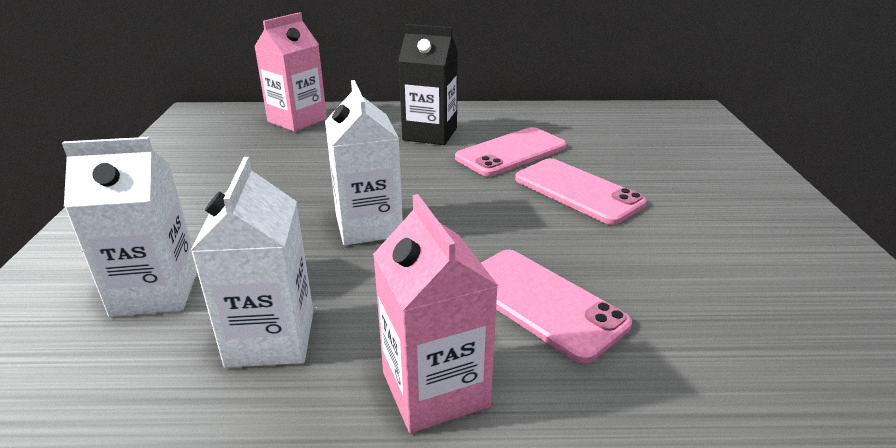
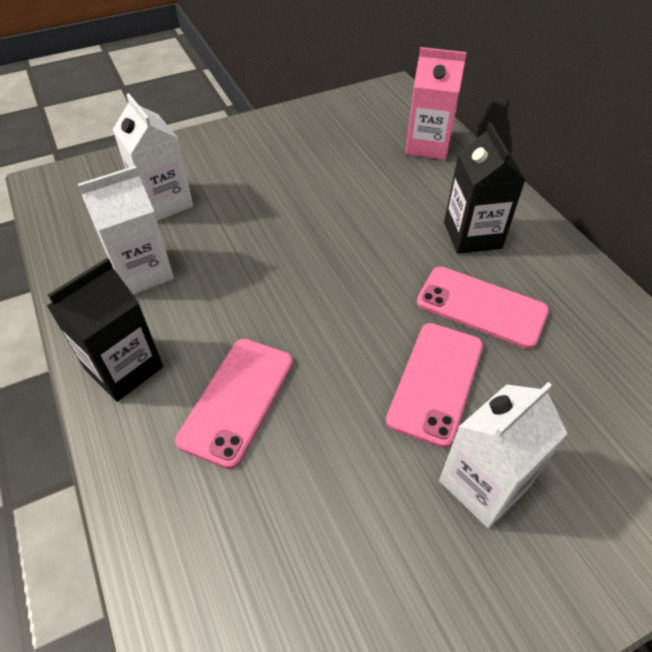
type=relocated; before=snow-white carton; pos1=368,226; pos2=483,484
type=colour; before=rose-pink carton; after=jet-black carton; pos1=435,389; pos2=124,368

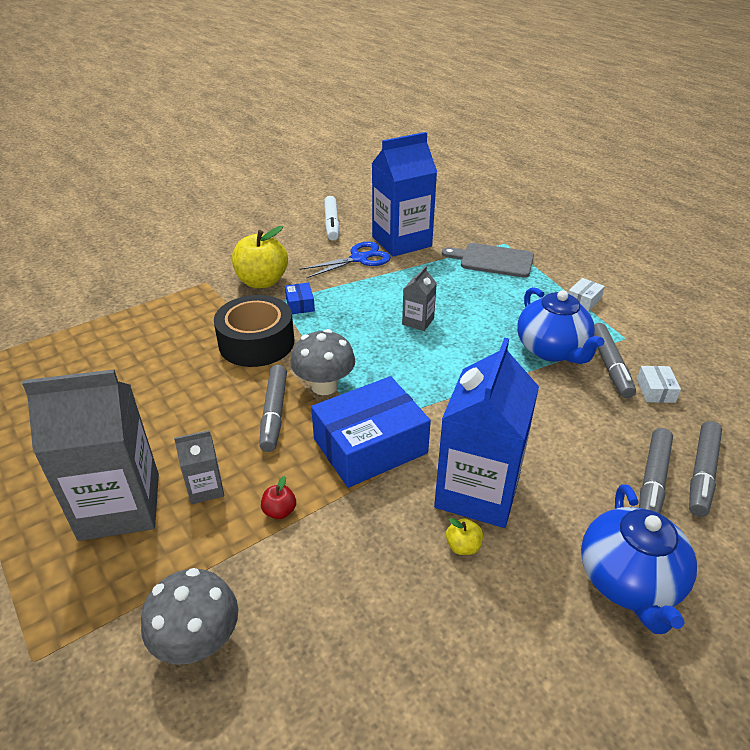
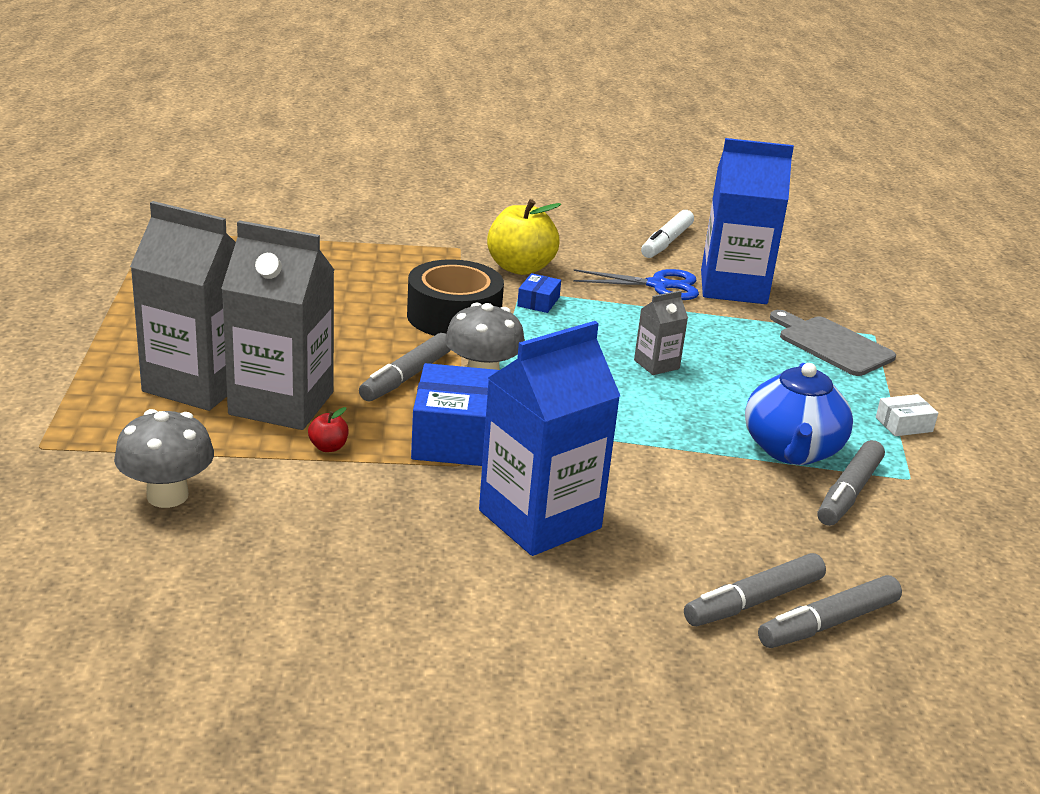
type=size; before=grey carton; pos1=205,488; pos2=281,403; scale=2.17
type=missing; before=golden apple fruit; pos1=463,546
type=missing; before=cobalt teapot; pos1=629,581
type=missing; before=snow-white package; pos1=655,390

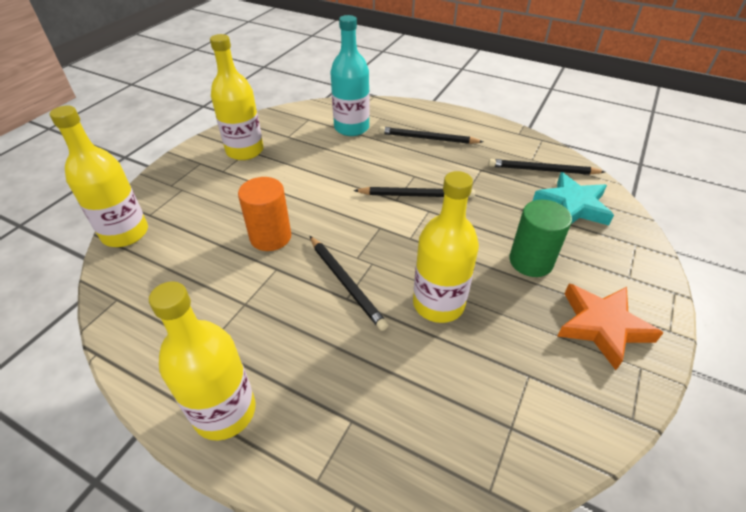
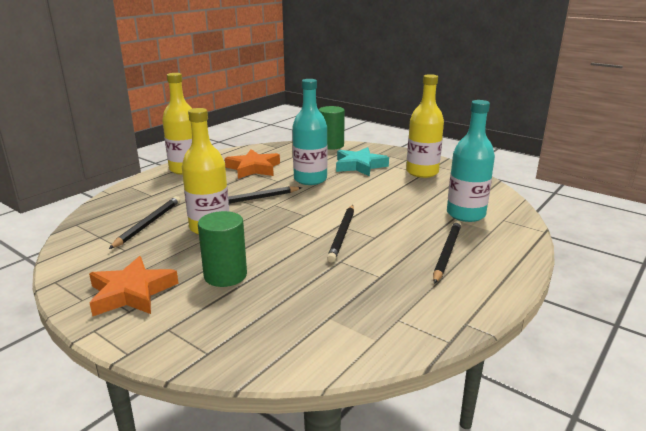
type=exchanged; before=golden flask; after=green solid cylinder; pos1=125,233; pos2=331,145
type=exchanged; before=bright orange solid cylinder; after=teal flask; pos1=270,237; pos2=310,179
type=relocated; before=jet-black lead pencil; pos1=542,170; pos2=148,224
type=relocated; before=teal star shape; pos1=572,206; pos2=359,166
type=appeared; after=bright orange star shape; pos2=253,168

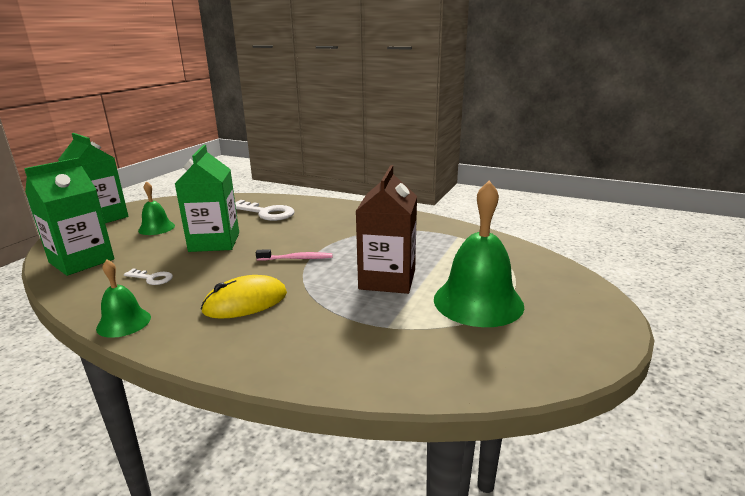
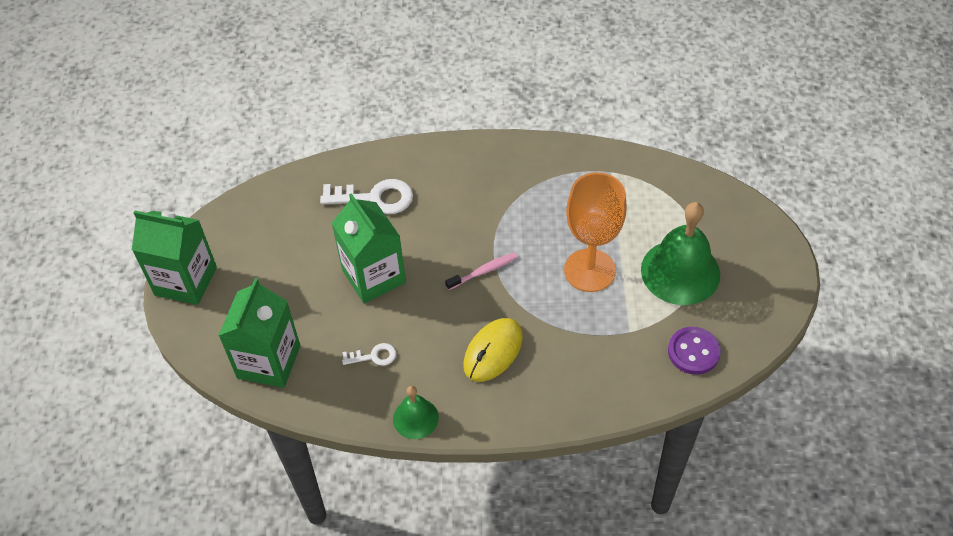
type=missing; before=green hand bell; pos1=156,228
type=exchanged; before=dark brown carton; after=bright orange goblet; pos1=387,279; pos2=589,270
type=appeared; after=royal purple button; pos2=693,352

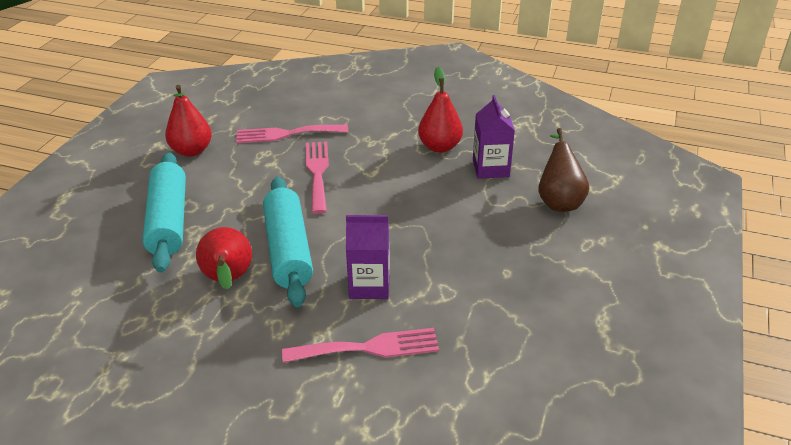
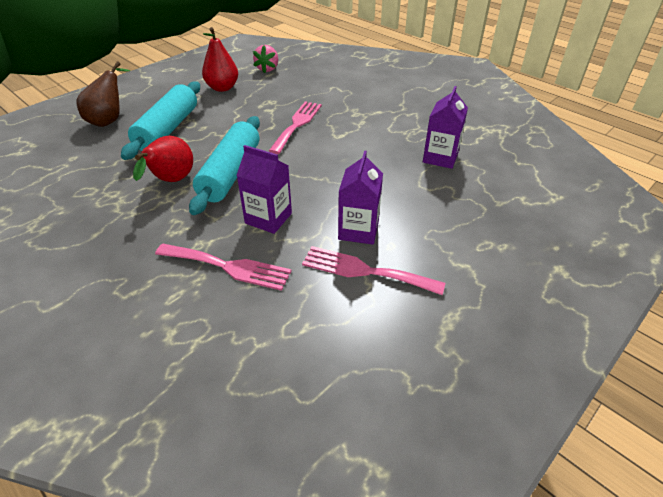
type=relocated; before=rose-pink fork; pos1=286,134; pos2=365,271
type=missing; before=scarlet pear fruit; pos1=439,147
type=relocated; before=dark brown pear fruit; pos1=558,200; pos2=110,120
type=appeared; after=rose-pink strawberry; pos2=267,69
type=appeared; after=royal purple carton; pos2=358,230

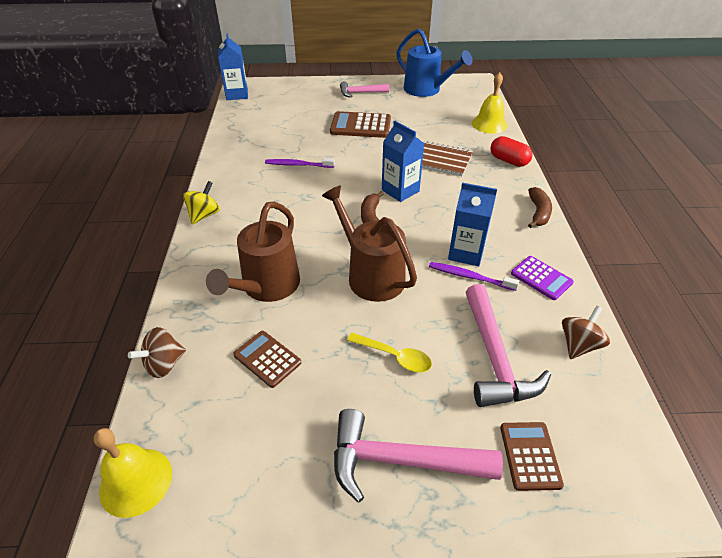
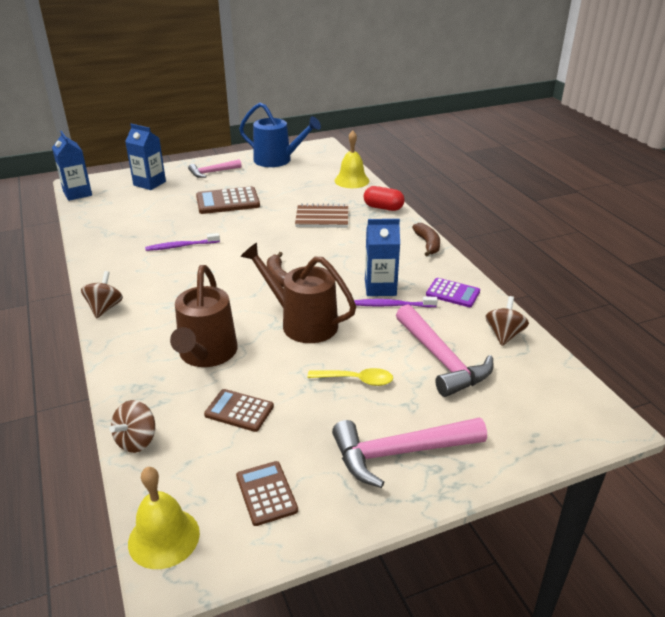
type=colour; before=golden spinning top; after=dark brown spinning top; pos1=204,215; pos2=105,308
type=relocated; before=cobalt carton; pos1=400,190; pos2=149,183
type=relocated; before=dark brown calculator; pos1=530,455; pos2=266,493

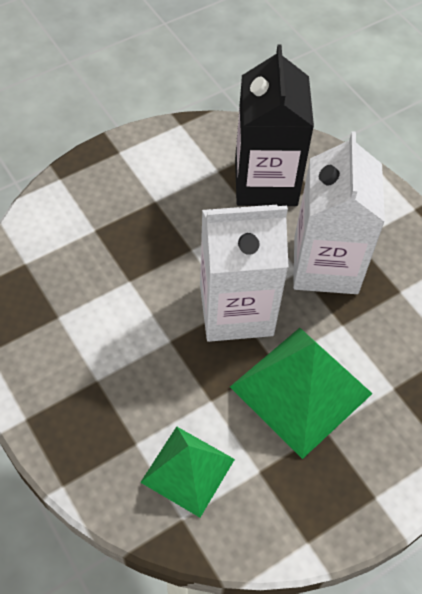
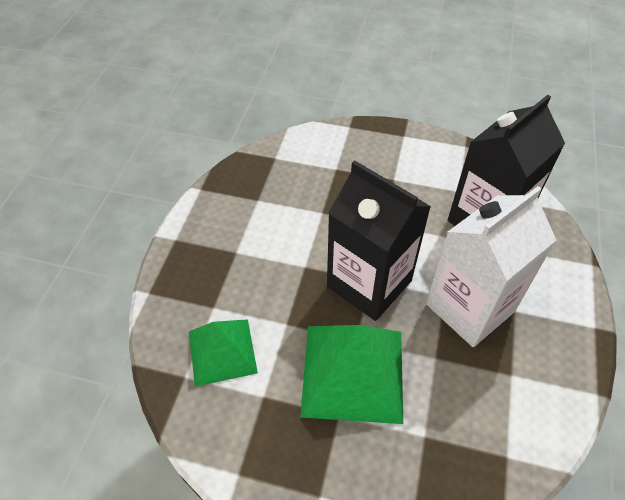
type=colour; before=snow-white carton; after=jet-black carton; pos1=236,310; pos2=369,283

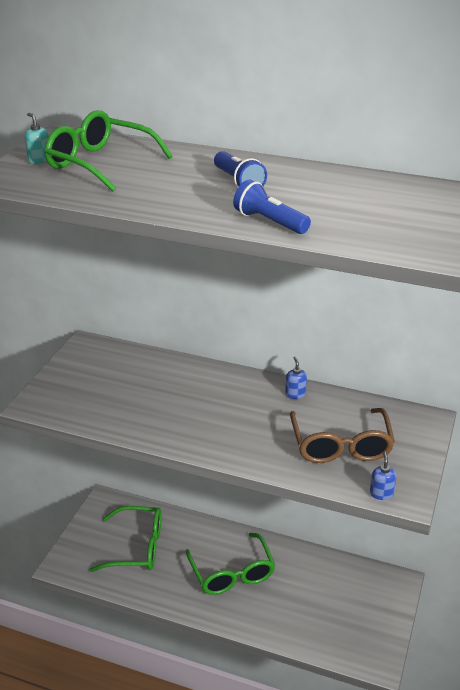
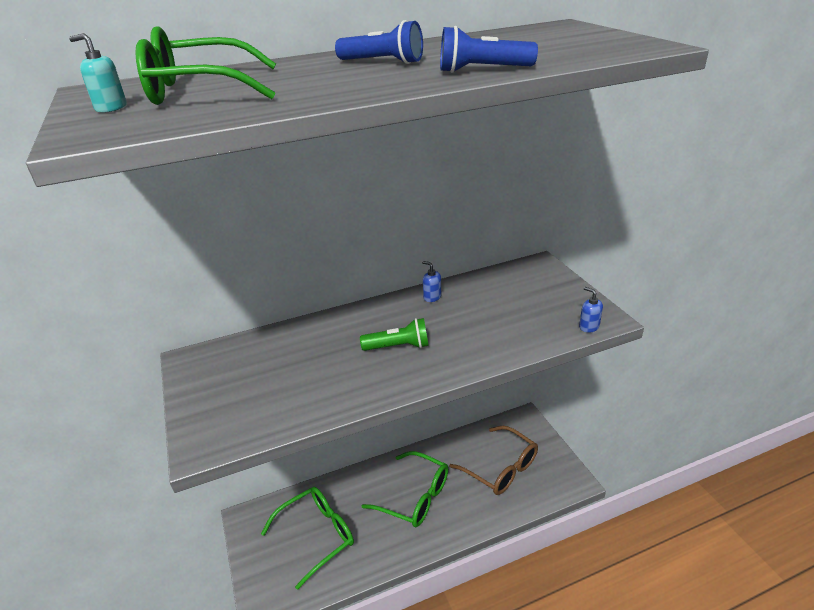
type=relocated; before=dark brown glasses; pos1=341,446; pos2=501,468
type=appeared; after=green flashlight; pos2=398,346

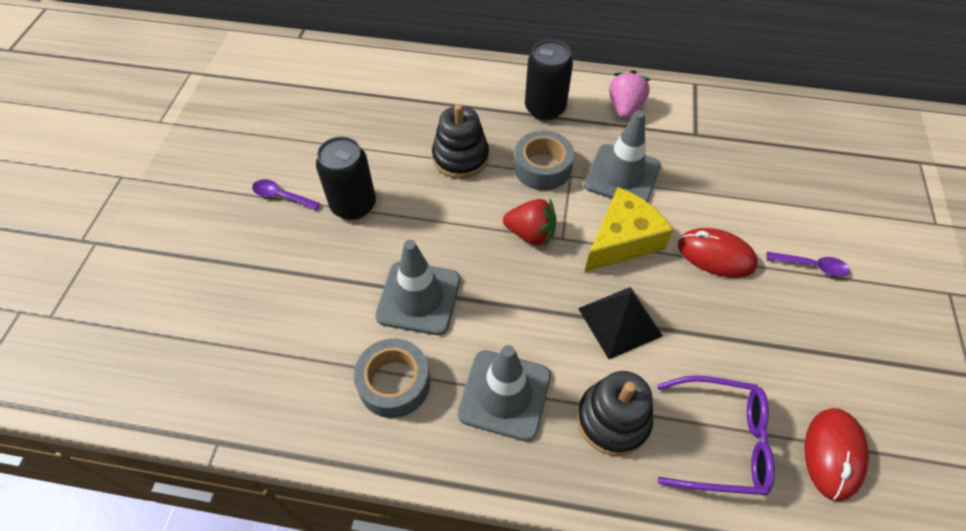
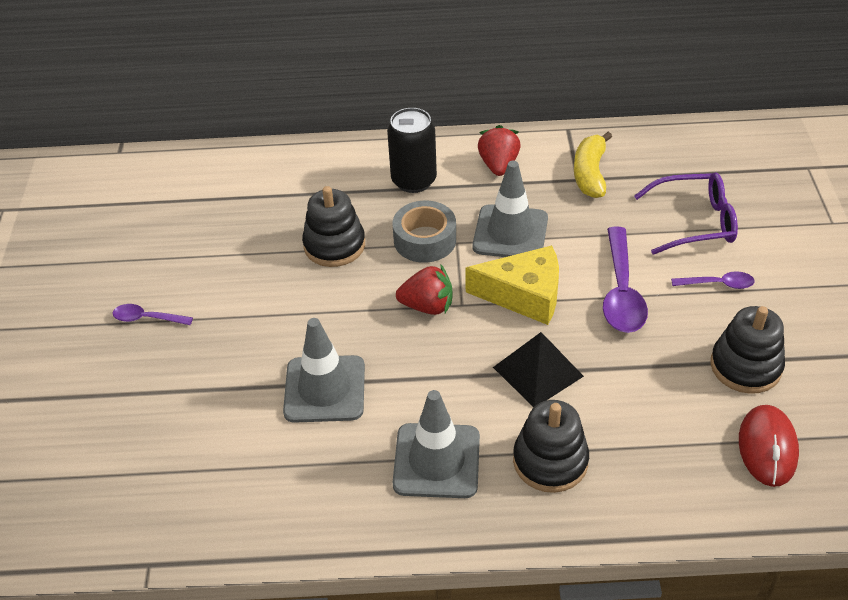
type=missing; before=jet-black tin; pos1=353,205
type=missing; before=grey sticky tape; pos1=394,383
type=spun; before=golden piece of cheese; pos1=622,240; pos2=524,295; turn=60
type=colour; before=rose-pink strawberry; after=scarlet strawberry; pos1=624,107; pos2=498,165
type=relocated; before=royal purple glasses; pos1=720,441; pos2=694,222
type=exchanged; before=scarlet computer mouse; after=royal purple spoon; pos1=716,255; pos2=621,292
type=appeared; after=golden banana fruit; pos2=590,174
type=appeared; after=jet-black ring stacker; pos2=745,366

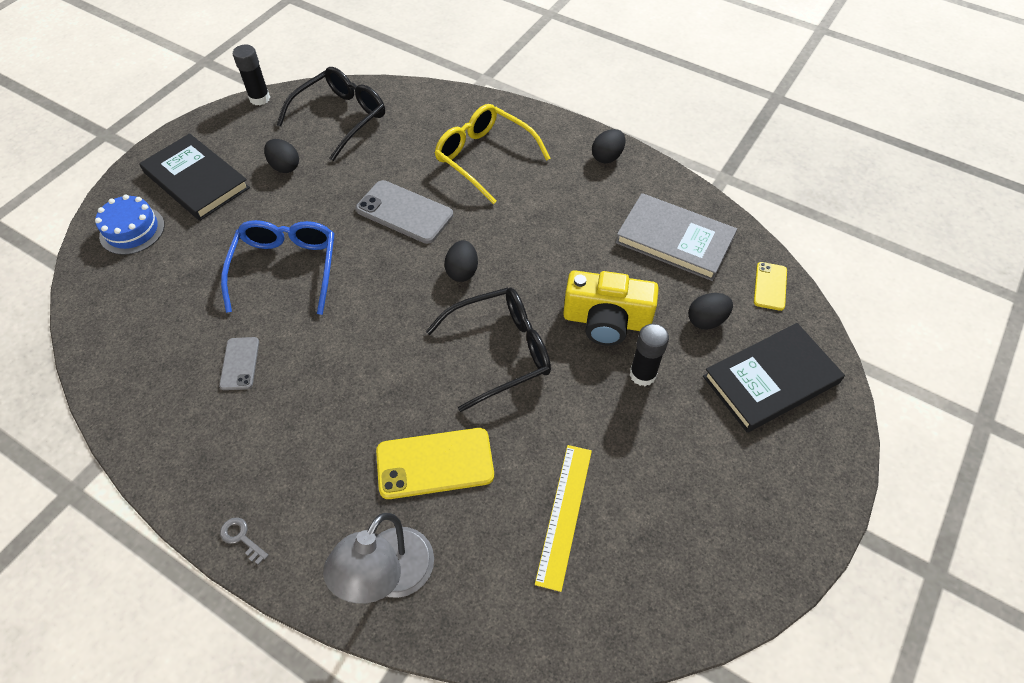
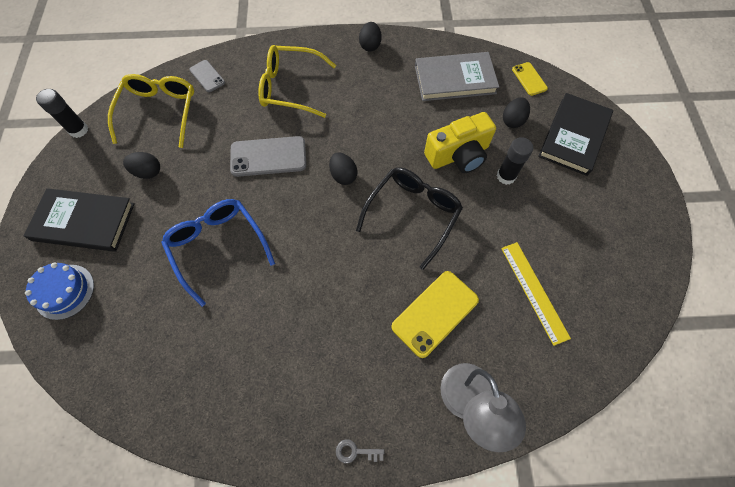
type=relocated; before=grey mobile phone; pos1=240,363; pos2=207,76
type=colour; before=jet-black glasses; after=golden glasses; pos1=341,118; pos2=159,112

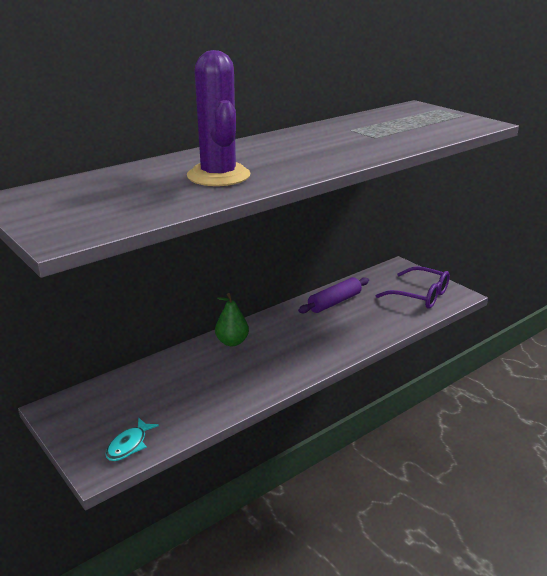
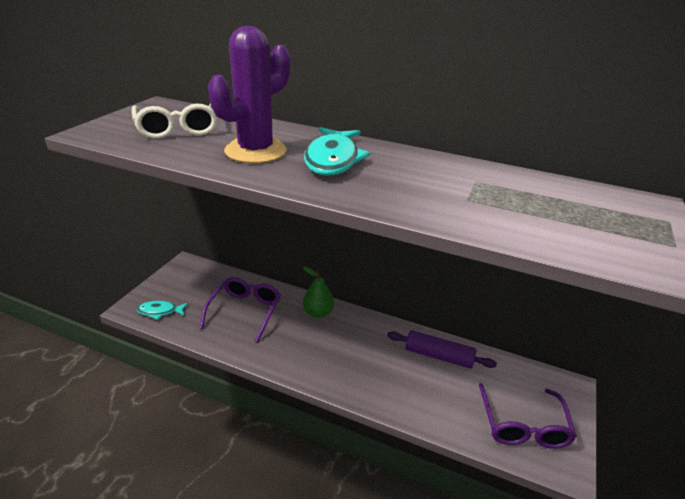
type=appeared; after=snow-white glasses; pos2=178,129
type=appeared; after=royal purple glasses; pos2=245,311
type=appeared; after=teal fish; pos2=333,160

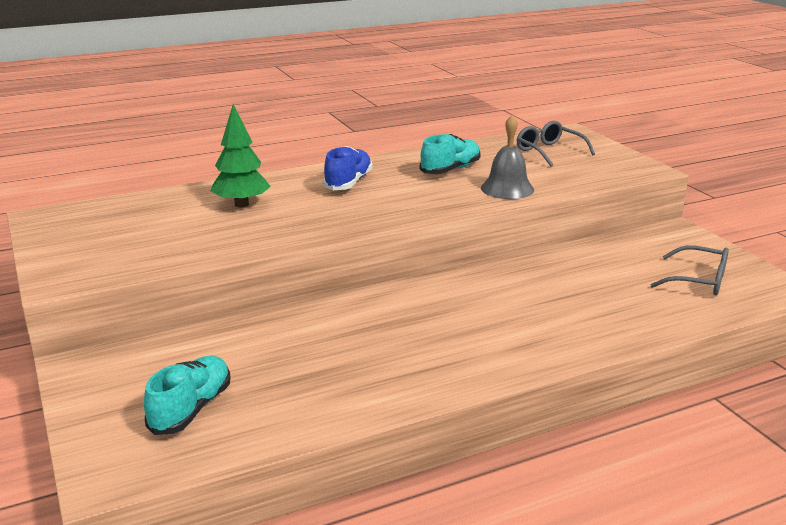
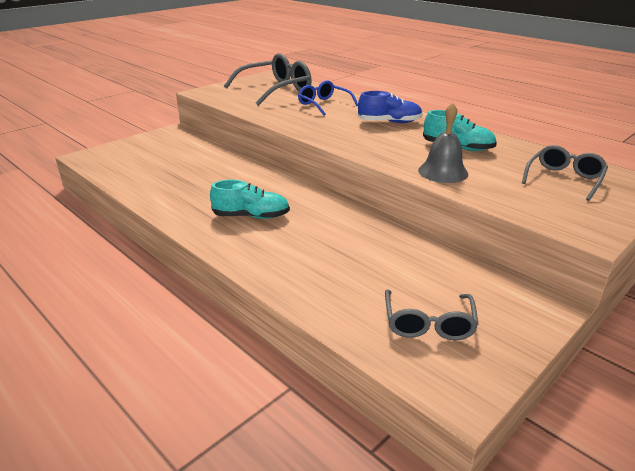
type=relocated; before=teal shoe; pos1=191,409; pos2=251,216
type=exchanged; before=green fir tree; after=cobalt glasses; pos1=241,204; pos2=323,104
type=appeared; after=grey glasses; pos2=276,90

